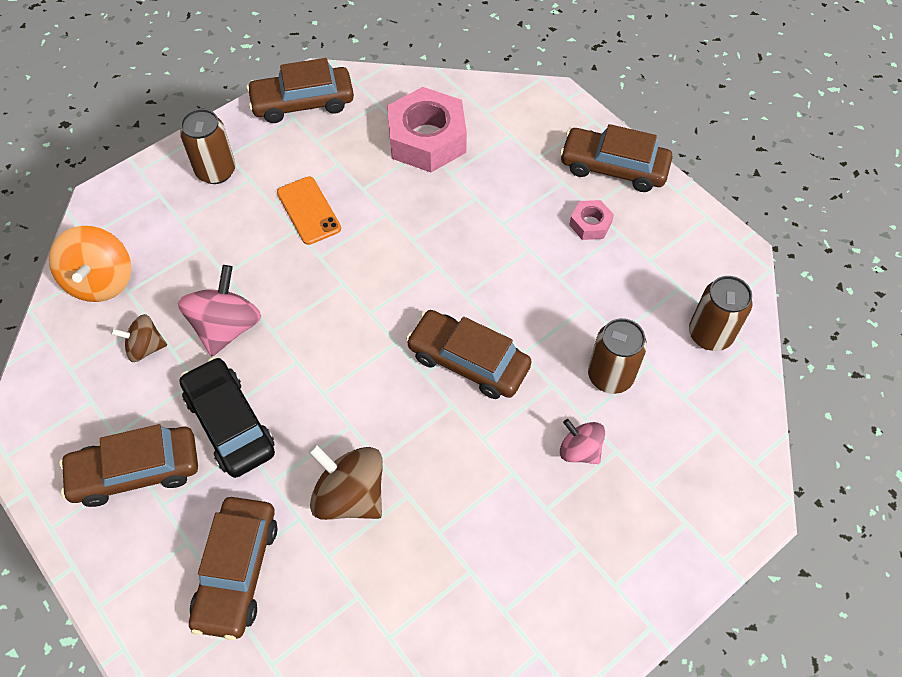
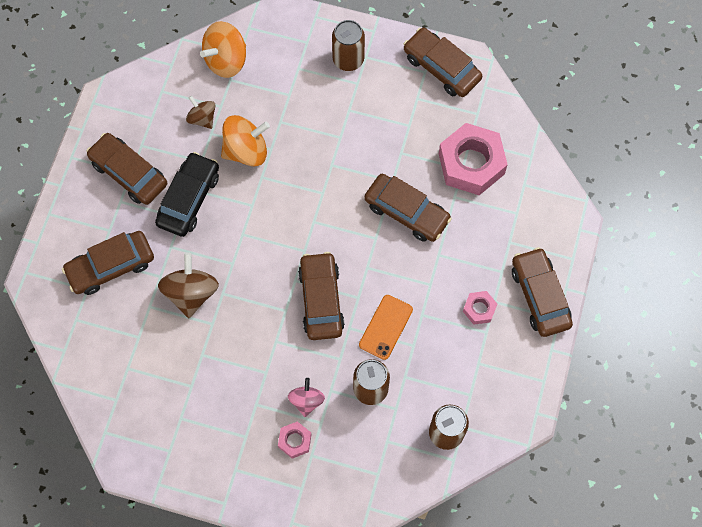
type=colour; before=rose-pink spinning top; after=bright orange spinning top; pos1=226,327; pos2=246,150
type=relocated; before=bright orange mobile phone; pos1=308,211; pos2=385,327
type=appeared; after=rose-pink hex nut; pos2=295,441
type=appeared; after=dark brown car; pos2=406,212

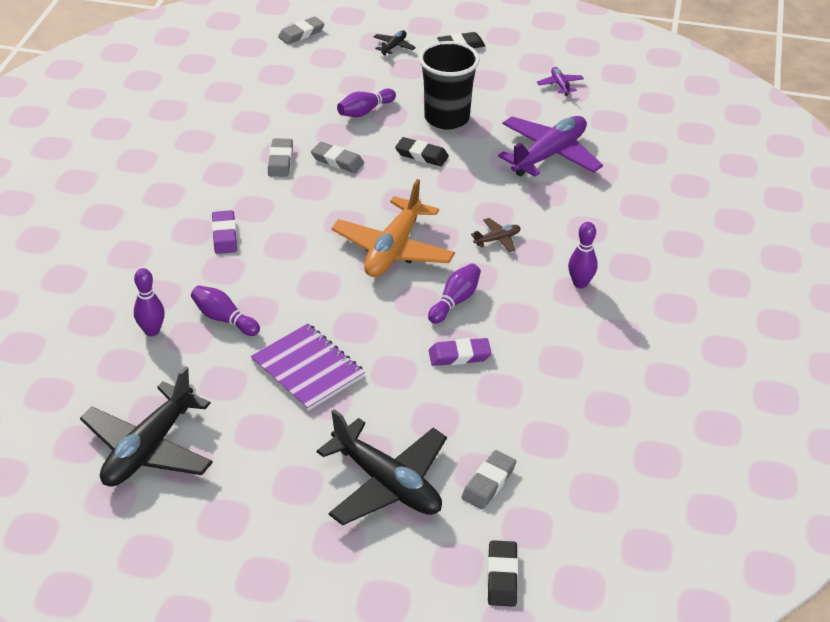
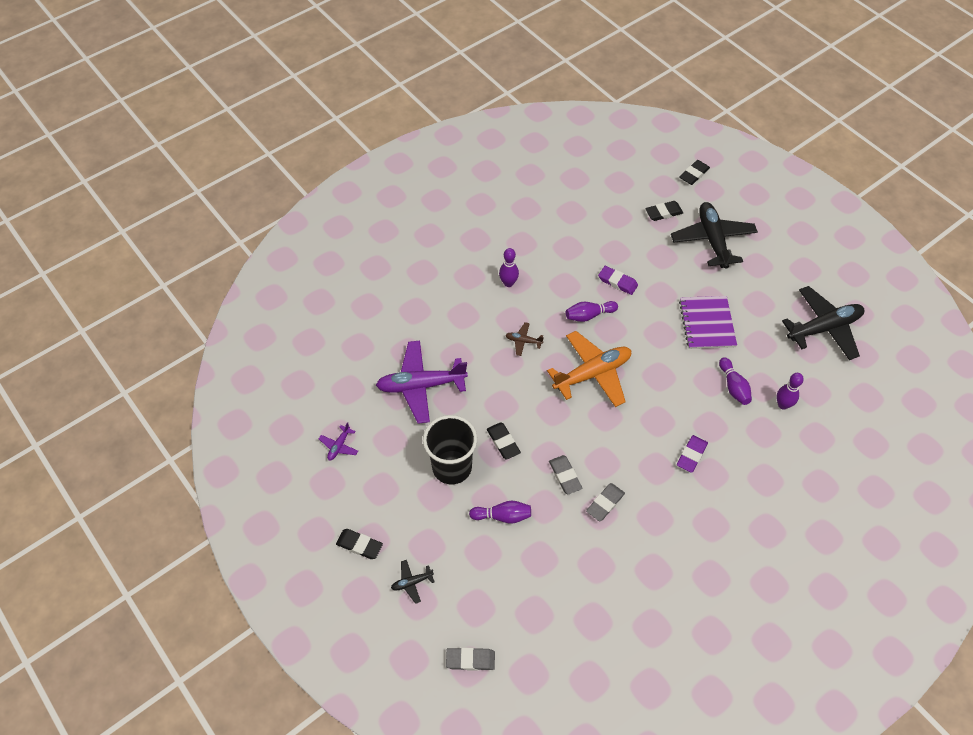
type=colour; before=grey gum eraser; after=jet-black gum eraser; pos1=488,483; pos2=663,213

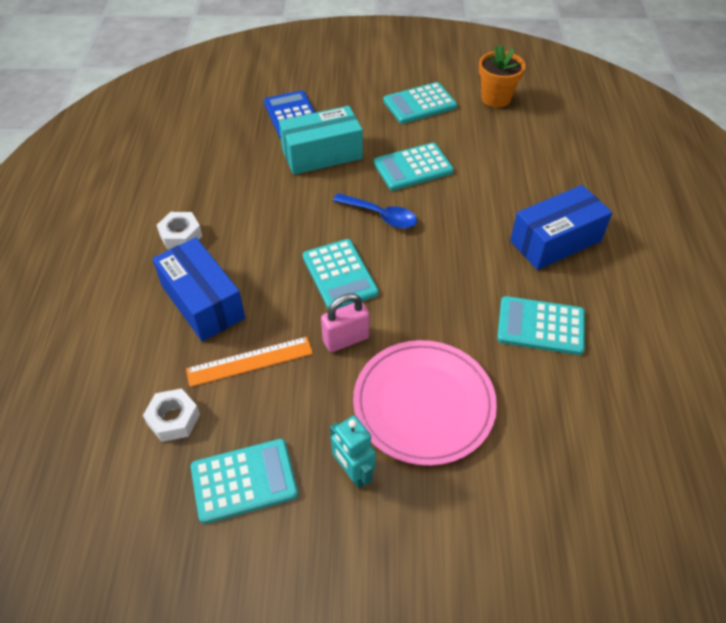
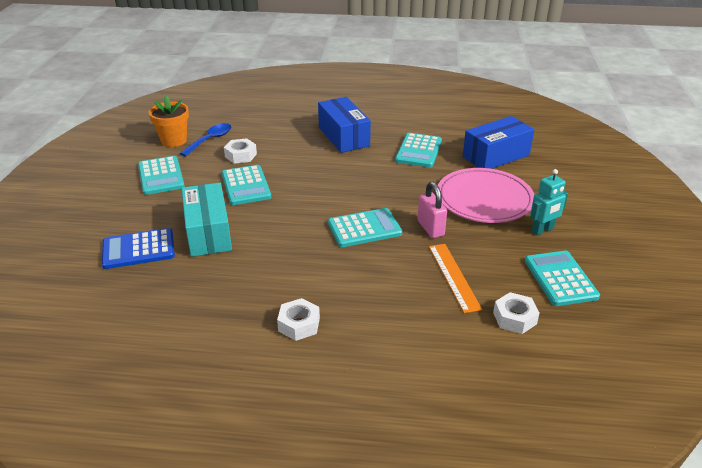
type=relocated; before=cobalt package; pos1=202,302; pos2=496,156
type=relocated; before=cobalt spoon; pos1=381,216; pos2=210,140
type=appeared; after=snow-white hex nut; pos2=241,155

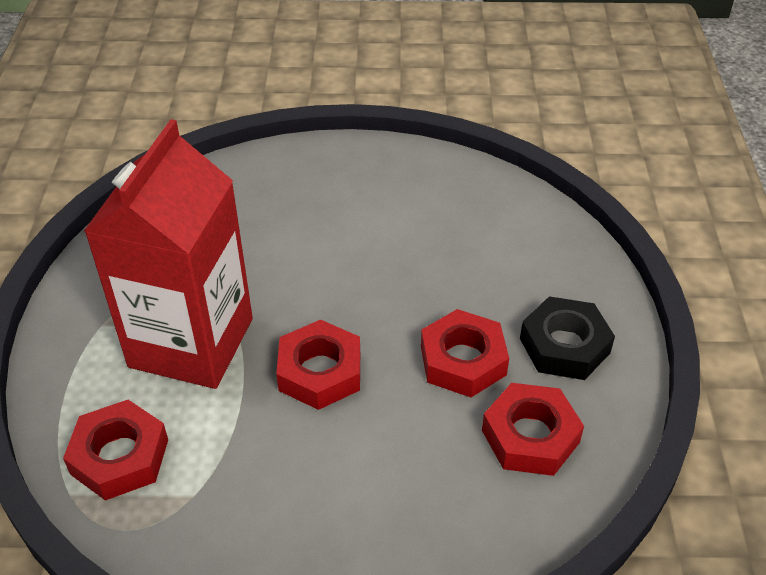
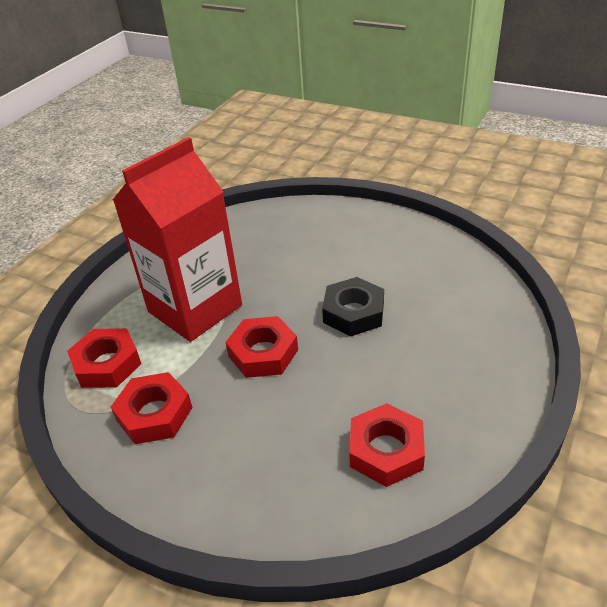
type=relocated; before=scarlet hex nut; pos1=463,360; pos2=154,414
type=relocated; before=jet-black hex nut; pos1=564,345; pos2=353,313

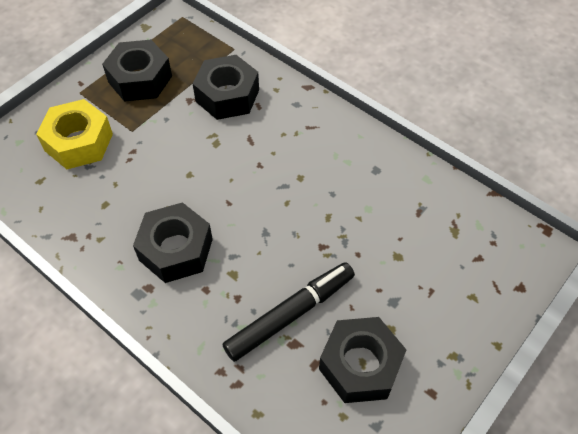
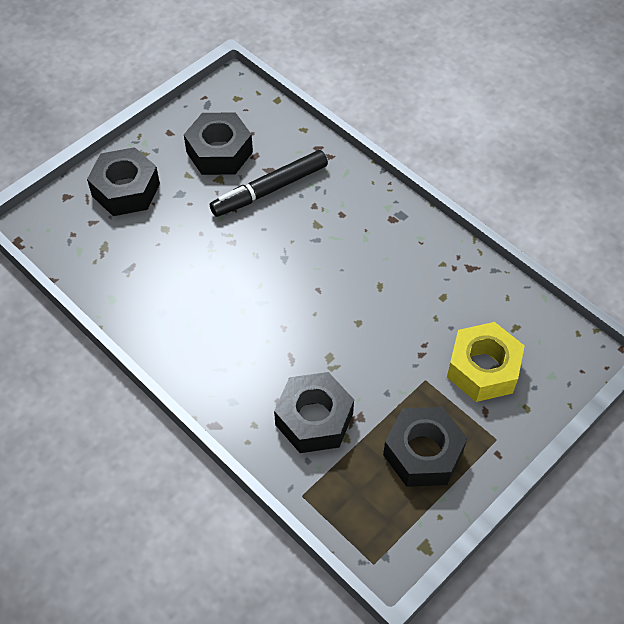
type=relocated; before=jet-black hex nut; pos1=176,249; pos2=126,190

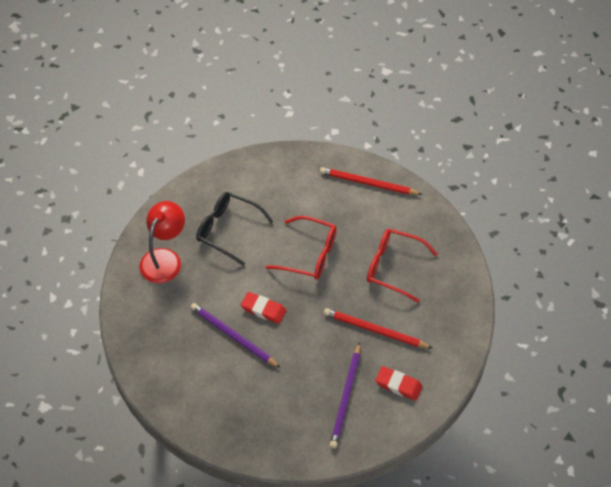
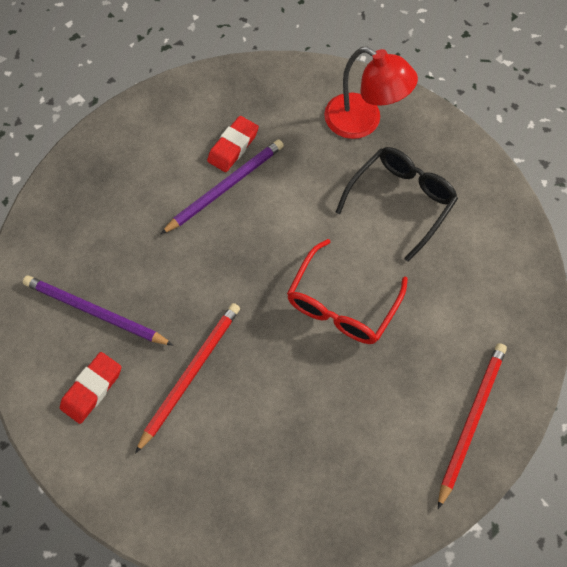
type=relocated; before=scarlet gum eraser; pos1=263,309; pos2=233,147
type=missing; before=scarlet glasses; pos1=393,267

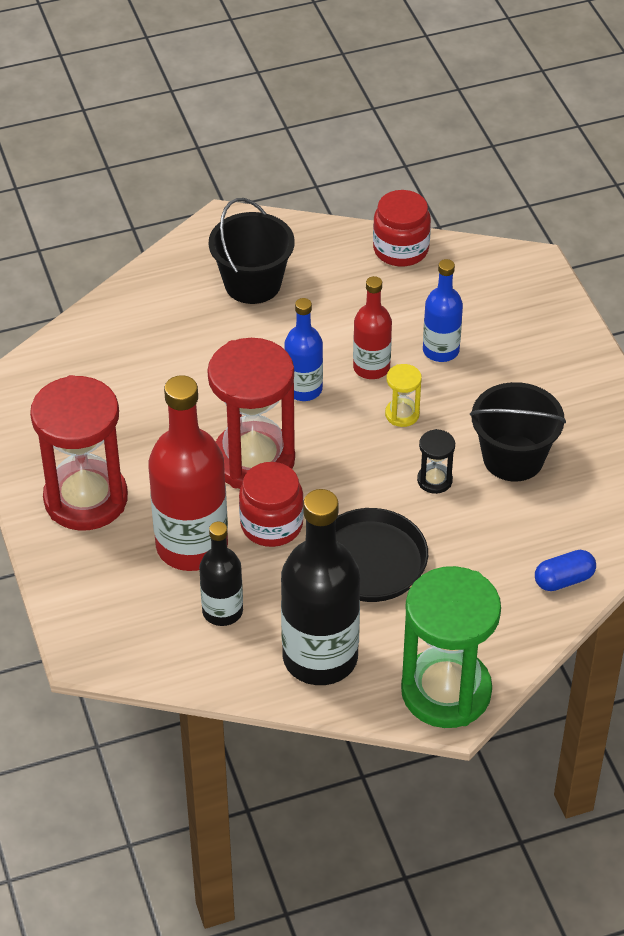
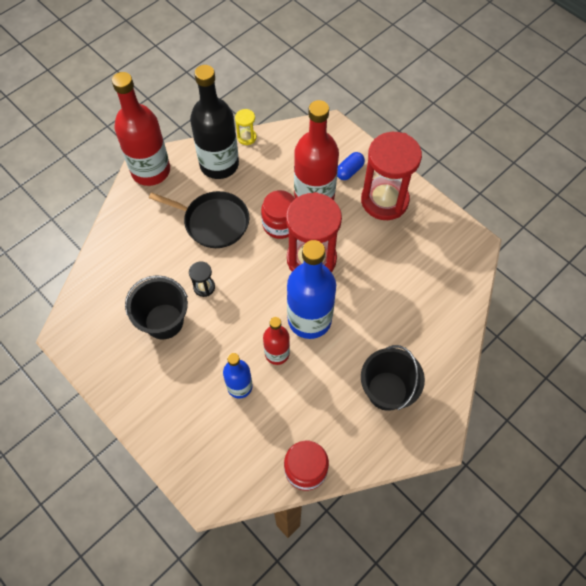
type=missing; before=jet-black flask; pos1=222,611
type=size; before=cobalt flask; pos1=303,389; pos2=309,319; scale=1.81
type=relocated; before=golden sandglass; pos1=402,414; pos2=247,137
type=exchanged; before=green sandglass; after=scarlet flask; pos1=446,691; pos2=151,171
type=relocated; before=cobalt pill shape; pos1=563,580; pos2=349,171

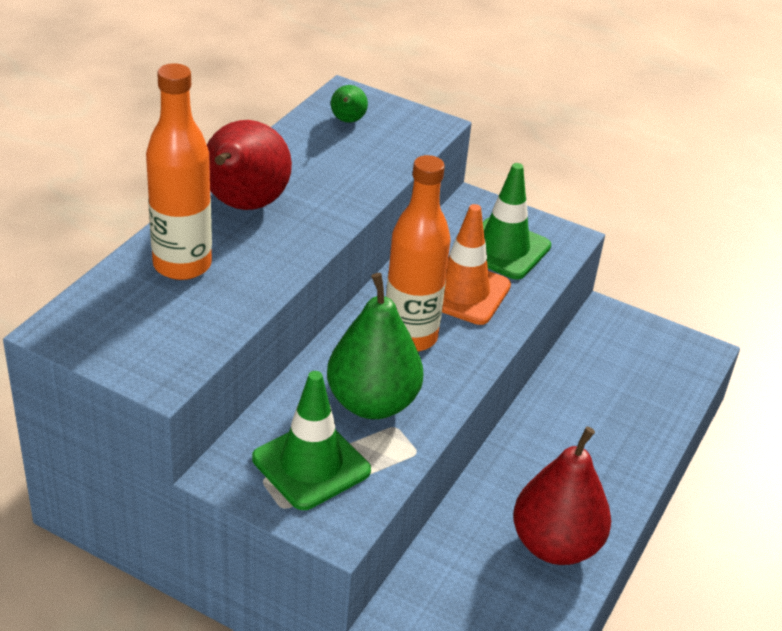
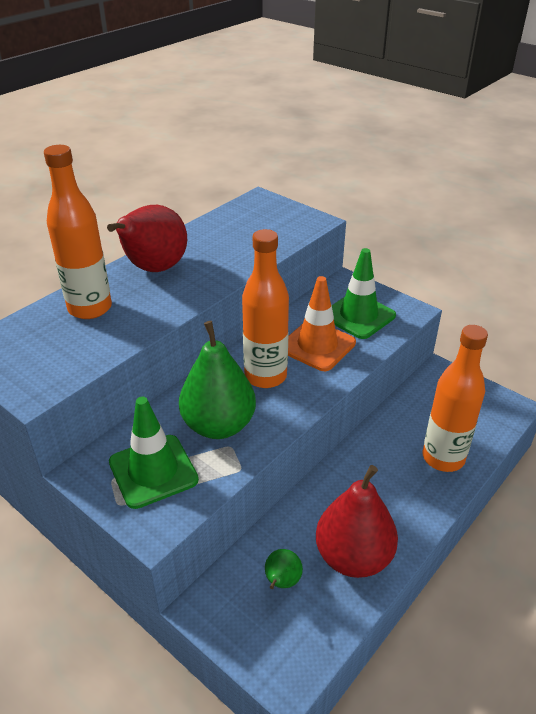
type=relocated; before=green pear fruit; pos1=347,121; pos2=282,582
type=appeared; after=bright orange flask; pos2=443,458

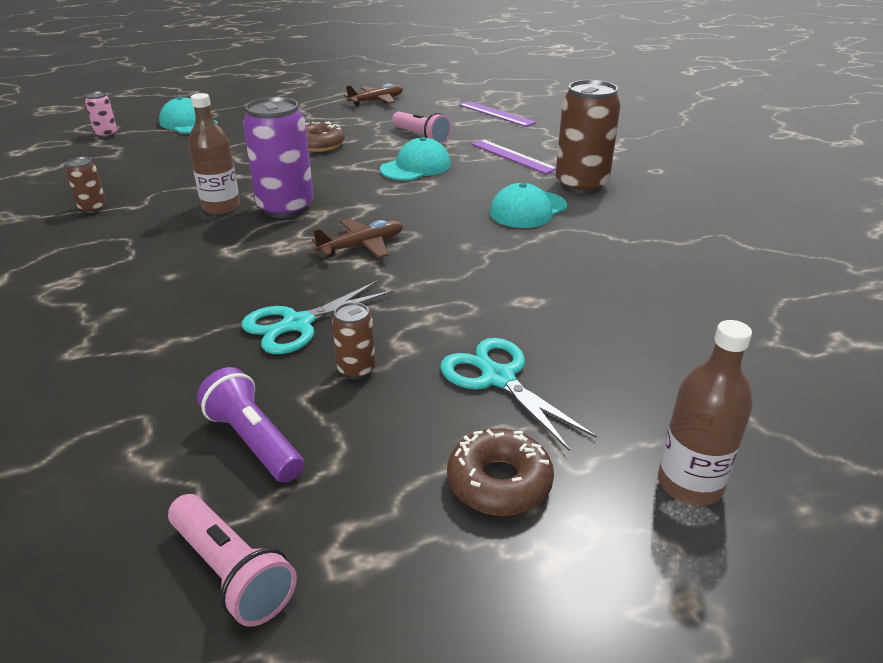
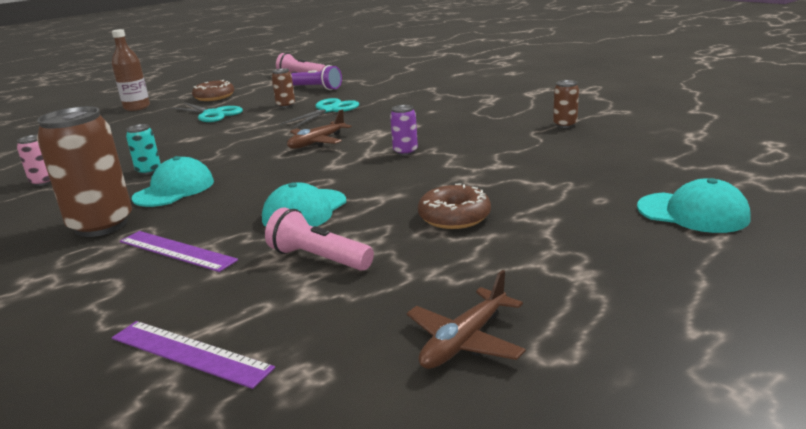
type=relocated; before=rose-pink tin; pos1=106,134; pos2=43,182
type=missing; before=dark brown flask; pos1=221,207
type=size; before=royal purple tin; pos1=286,208; pos2=405,152; scale=0.48
type=appeared; after=teal tin; pos2=148,171

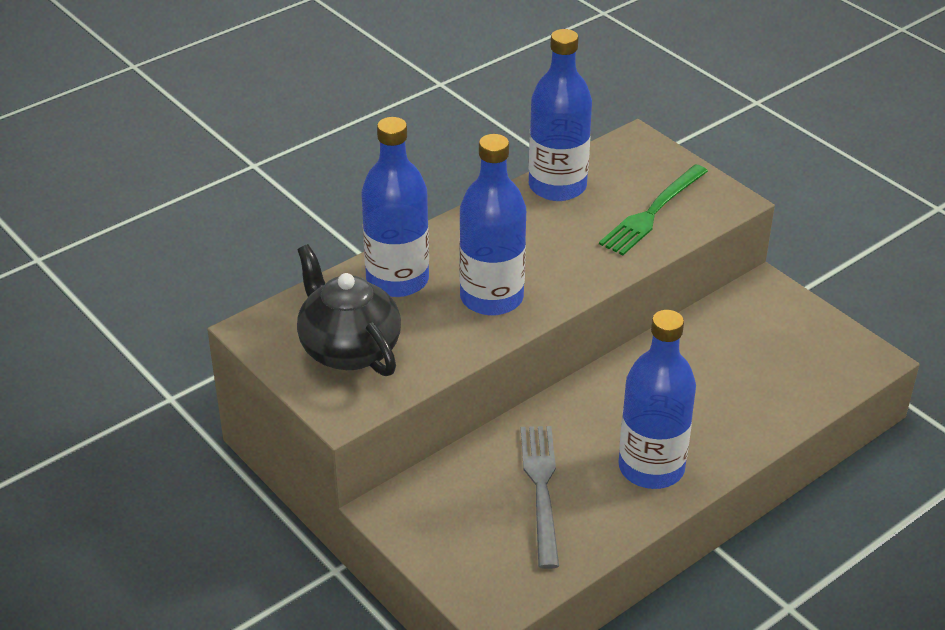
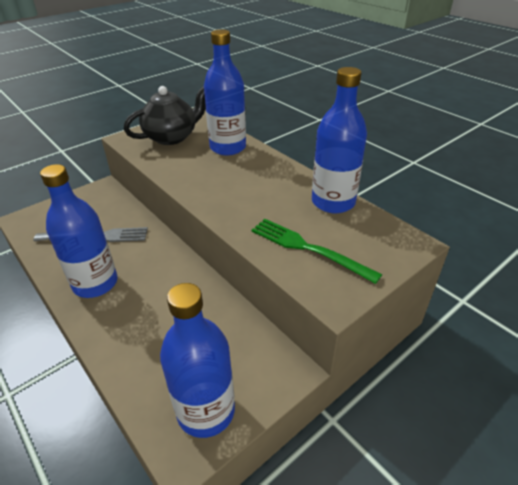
type=relocated; before=cobalt flask; pos1=491,298; pos2=206,411

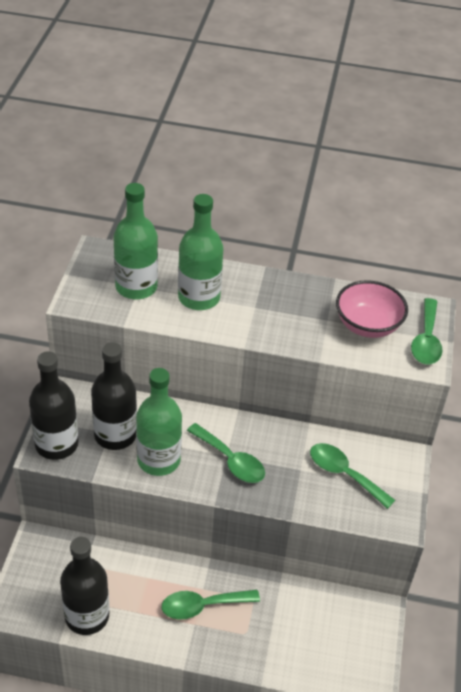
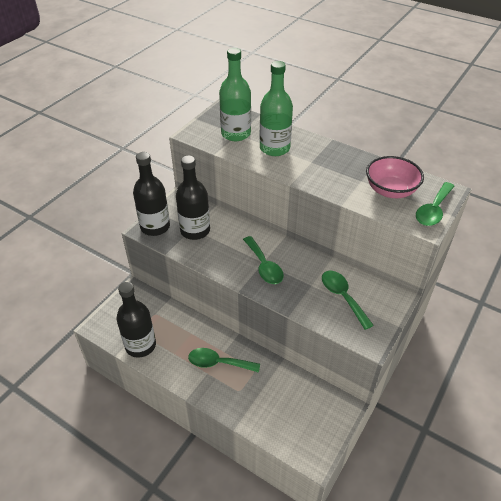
type=missing; before=green flask; pos1=158,460

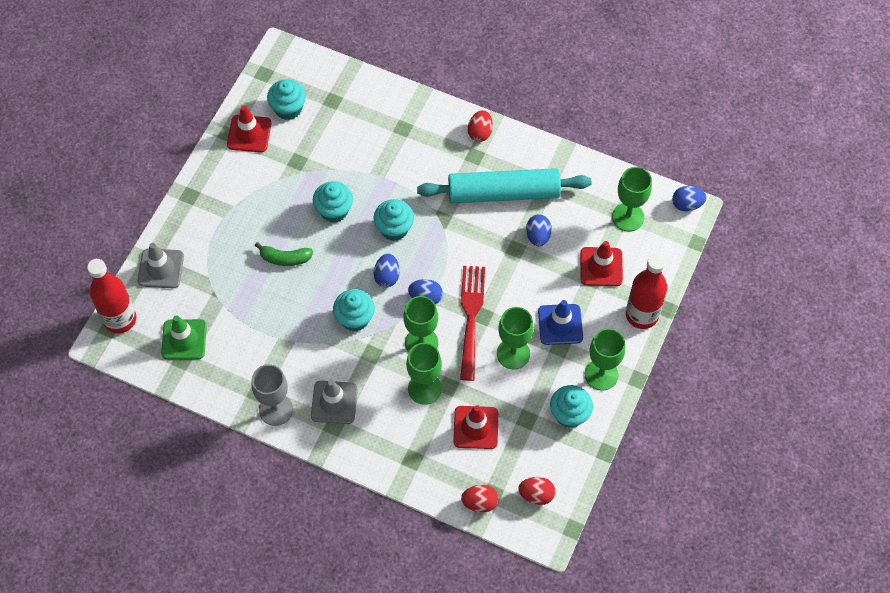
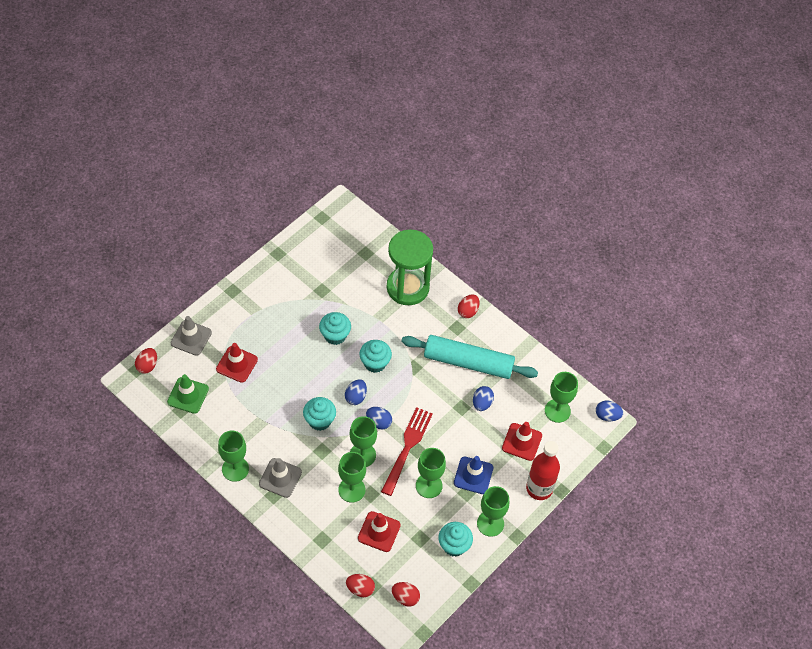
type=exchanged; before=scarlet flask; after=scarlet egg; pos1=120,319; pos2=147,365
type=relocated; before=scarlet road cone; pos1=249,134; pos2=237,364
type=colour; before=grey goblet; after=green goblet; pos1=276,409; pos2=235,469
type=missing; before=green banana fruit; pos1=285,258
type=missing; before=teal fairy cake; pos1=288,109
type=appeared; after=green sandglass; pos2=407,287

